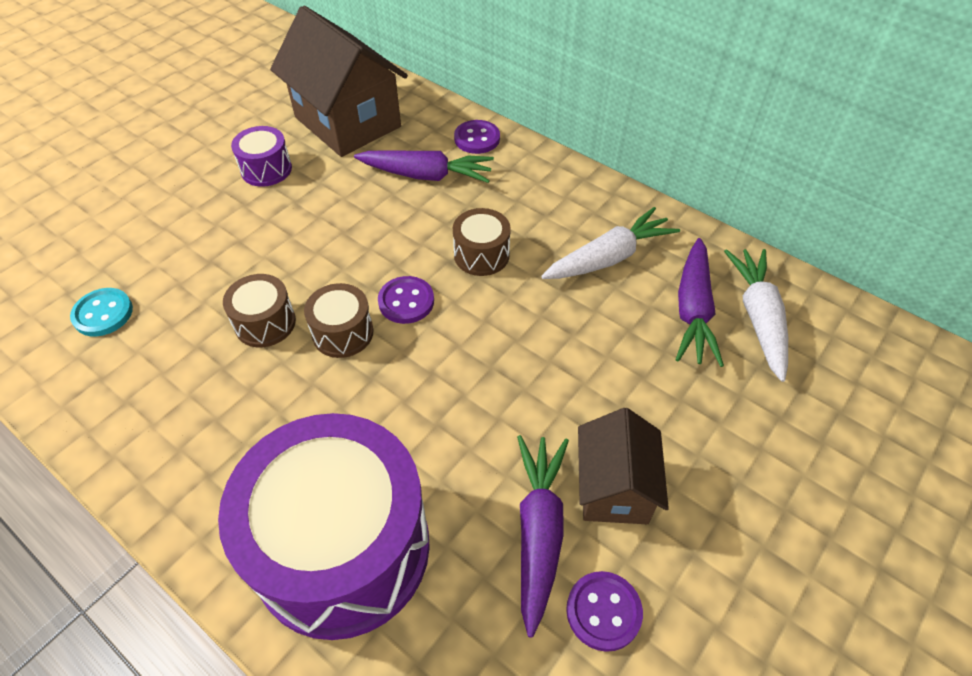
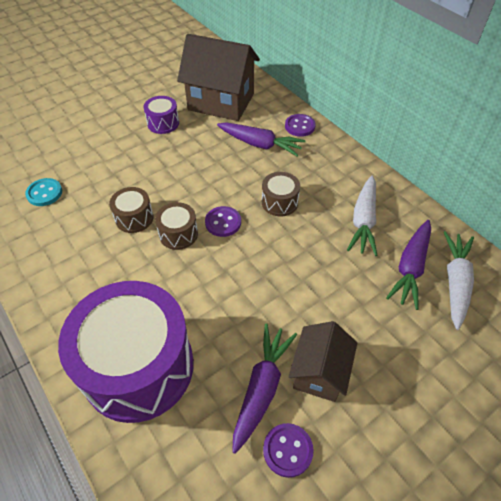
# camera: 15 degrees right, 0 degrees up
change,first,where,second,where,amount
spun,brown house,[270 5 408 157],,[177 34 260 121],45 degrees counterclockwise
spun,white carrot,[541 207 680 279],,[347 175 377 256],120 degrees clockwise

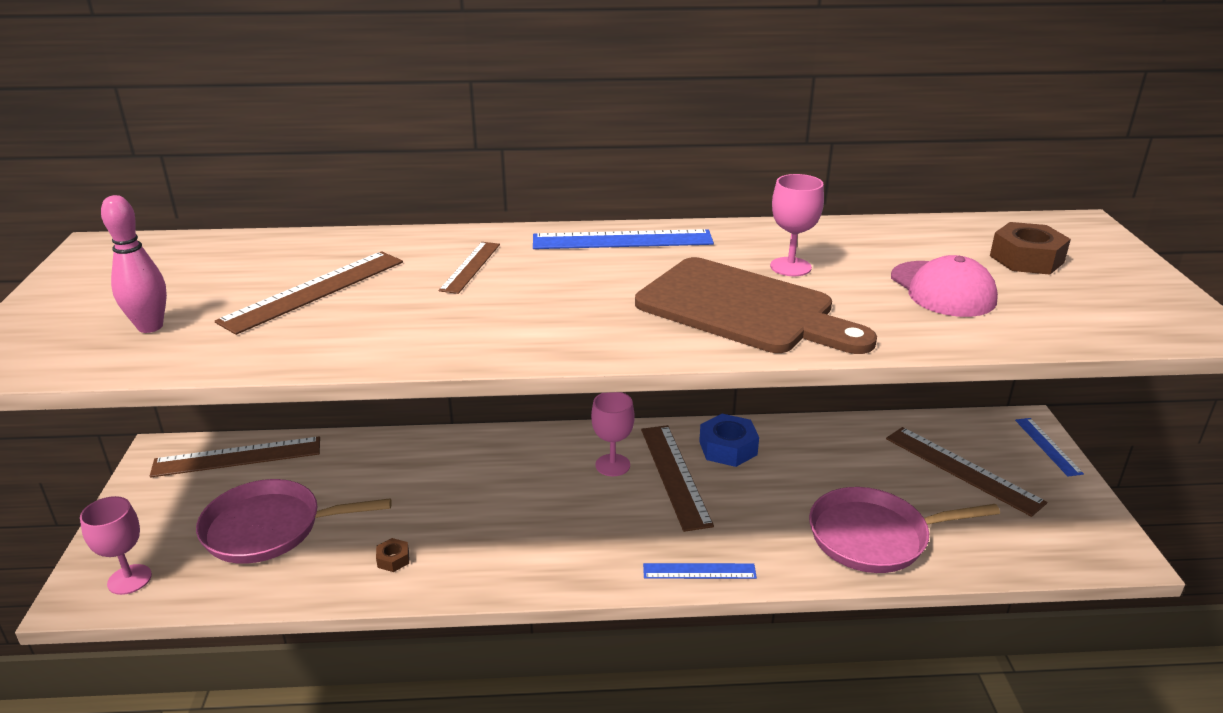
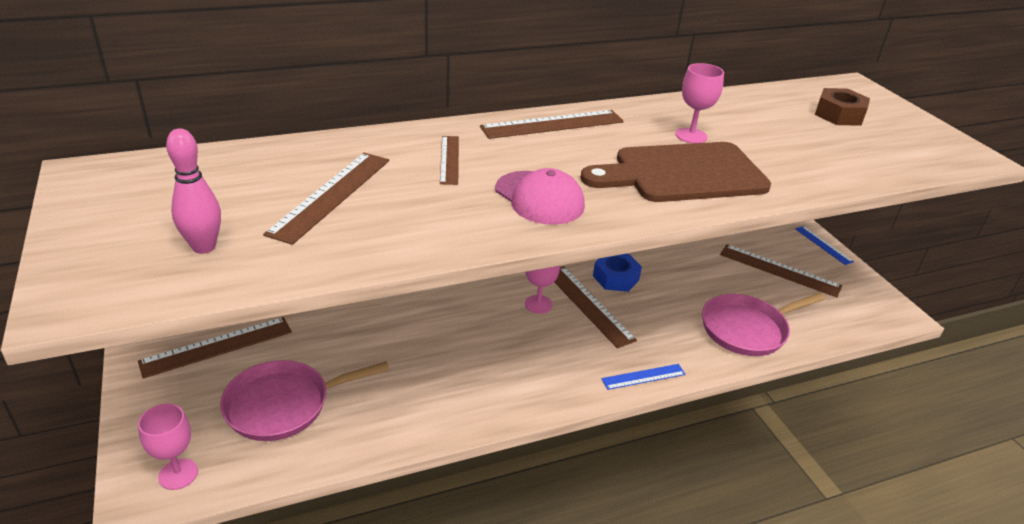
# camera: 20 degrees left, 5 degrees up
change,first,where,second,where,amount
missing,brown nut,[376 538 409 572],,,
relocated,pink cap,[891 255 998 317],,[495 168 585 225],
colour,blue ruler,[533 229 714 249],brown ruler,[480 110 624 139],
spun,brown cutting board,[635 257 877 354],,[581 142 771 202],150 degrees clockwise

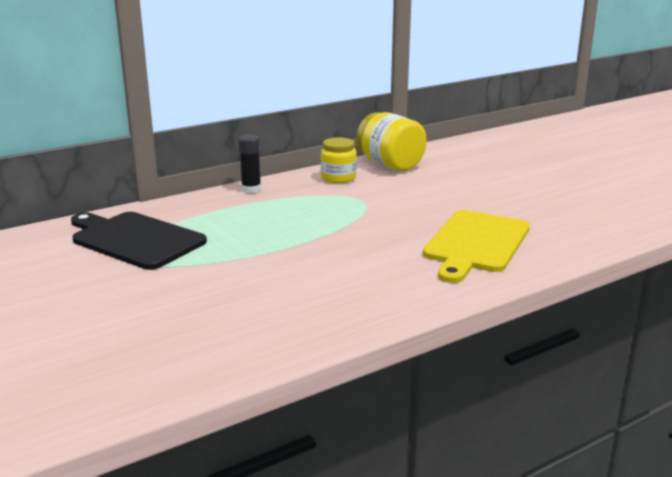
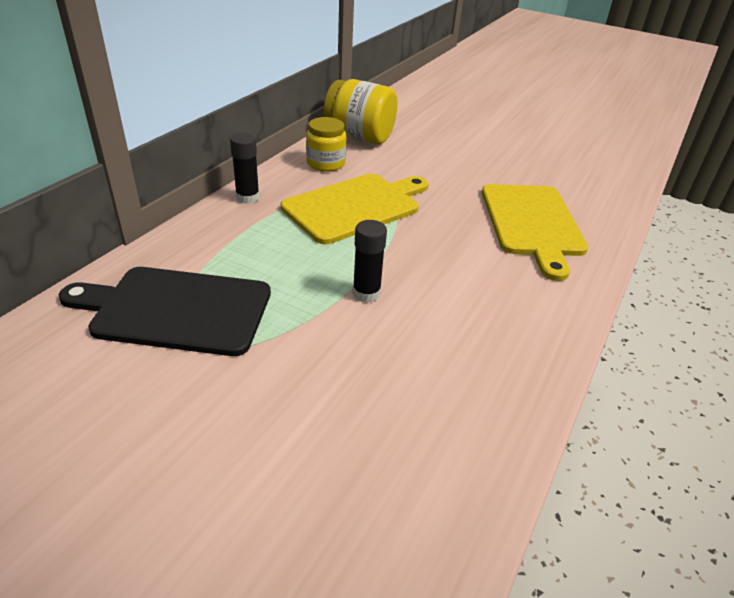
# camera: 30 degrees left, 15 degrees up
change,first,where,second,where,amount
appeared,,,yellow cutting board,[281 174 429 244],
appeared,,,black glue stick,[352 220 387 303],

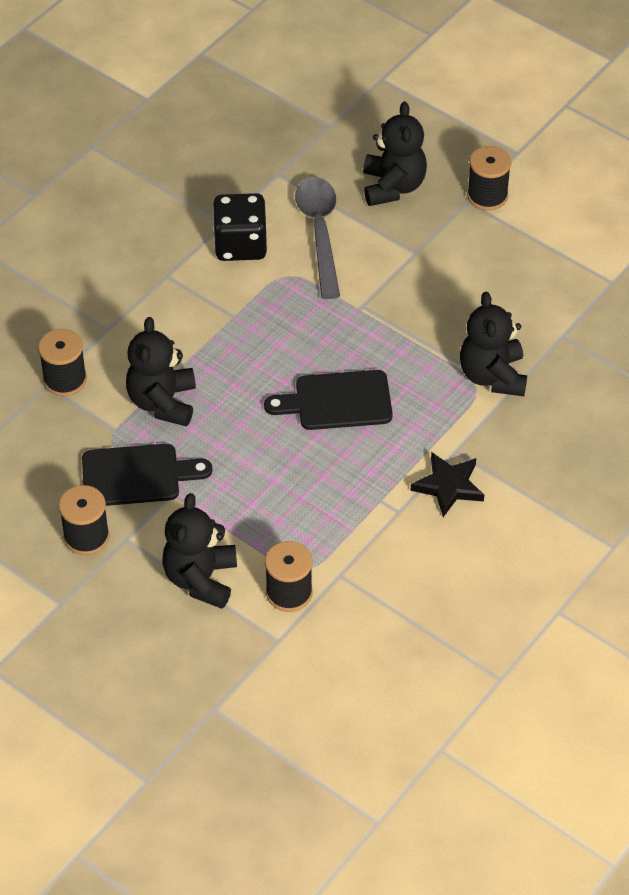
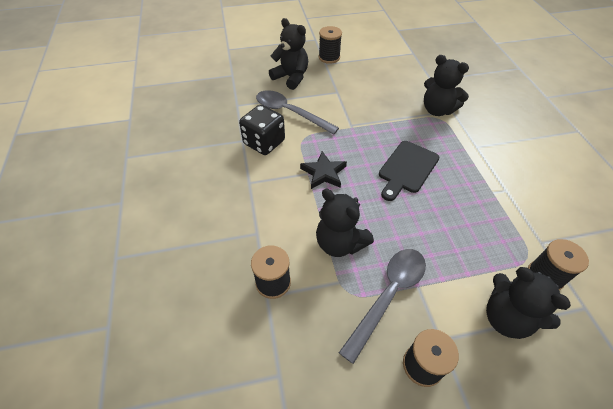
# camera: 50 degrees left, 0 degrees up
change,first,where,second,where,amount
relocated,black star,[411 452 484 517],,[300 151 347 189],
exchanged,black cutting board,[82 444 212 506],grey spoon,[339 249 426 364],

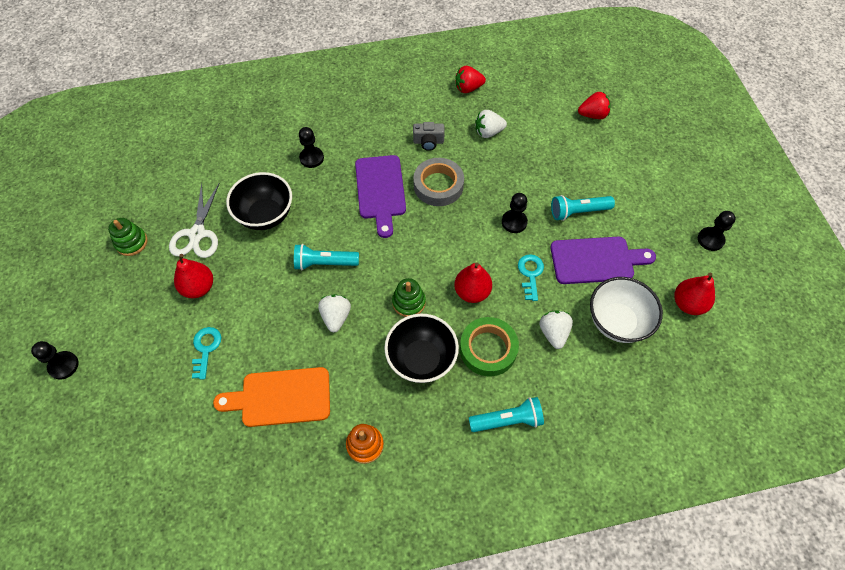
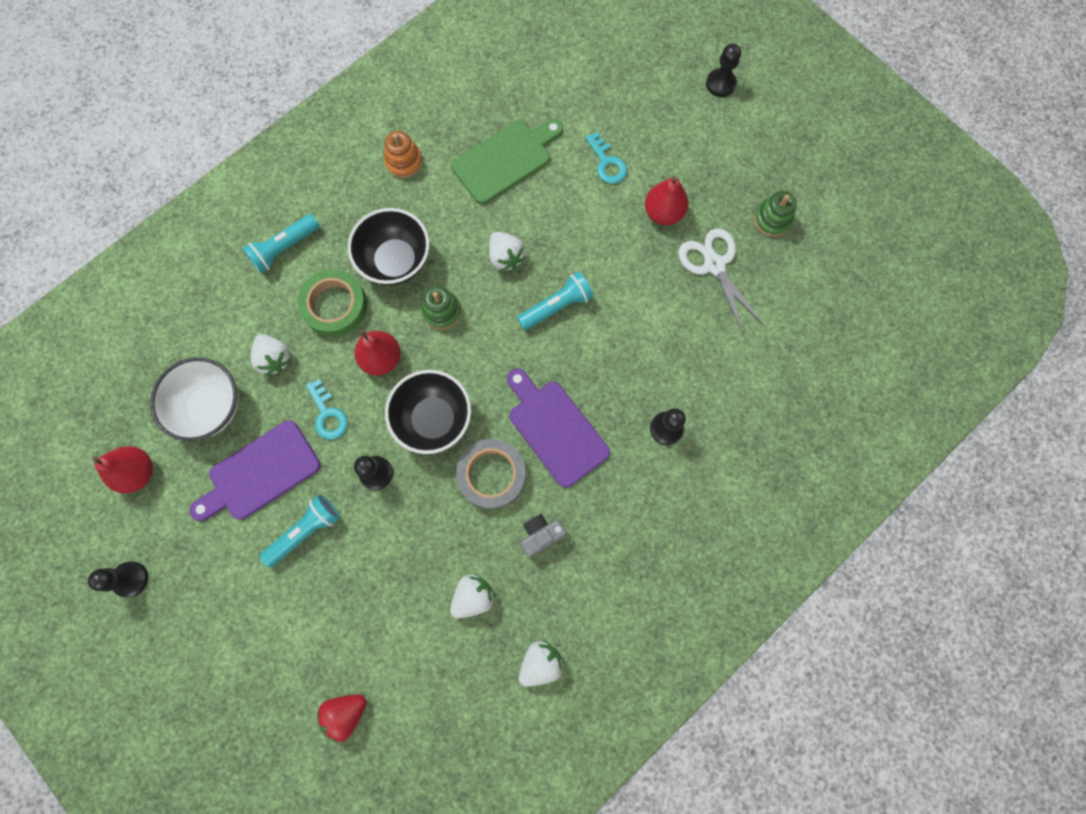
# camera: 150 degrees right, 15 degrees up
change,first,where,second,where,amount
relocated,black bowl,[226 172 292 230],,[385 370 471 454],
colour,orange cutting board,[213 367 330 427],green cutting board,[451 119 563 204],
colour,red strawberry,[456 66 486 93],white strawberry,[519 640 564 687],

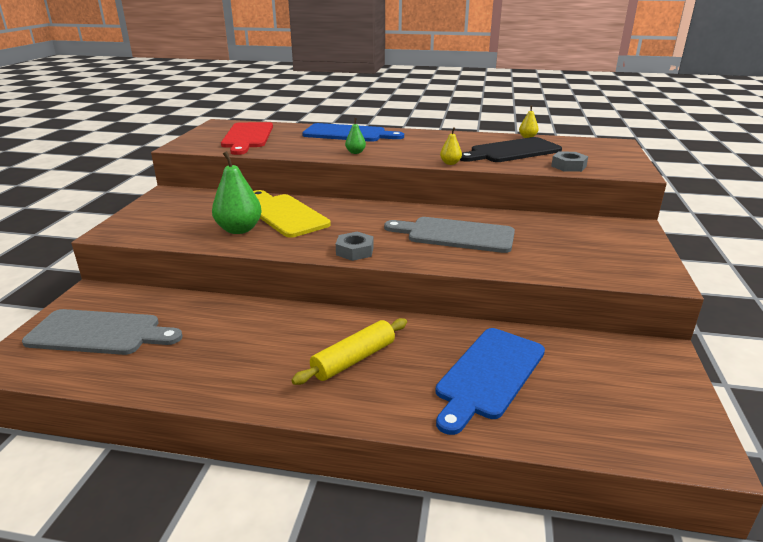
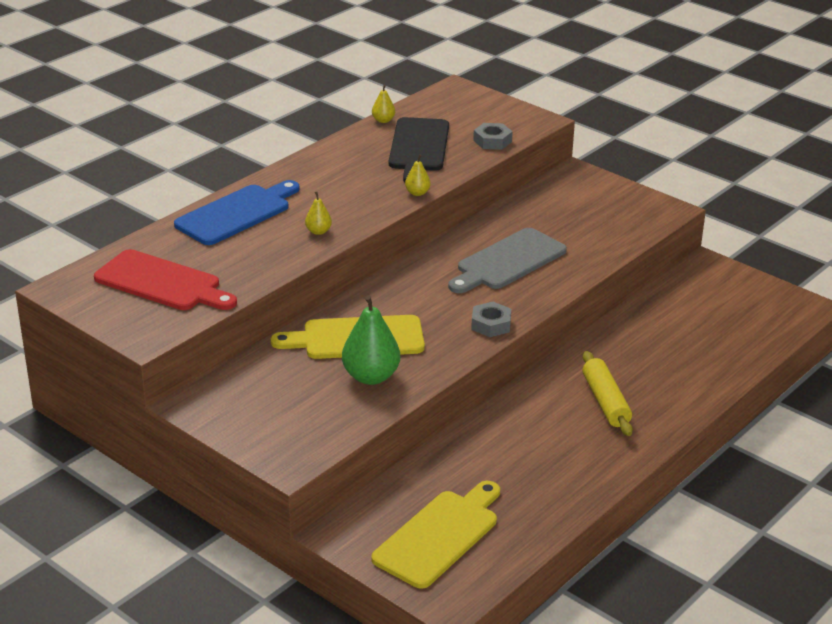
# camera: 60 degrees left, 5 degrees up
change,first,where,second,where,amount
missing,blue cutting board,[435 328 545 435],,,
colour,grey cutting board,[22 309 183 355],yellow cutting board,[371 481 500 589],
colour,green pear,[345 118 366 154],yellow pear,[305 192 332 235],

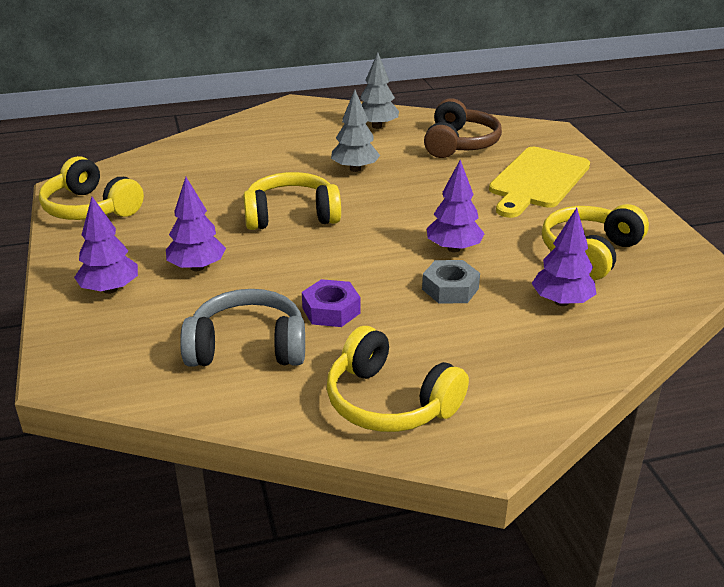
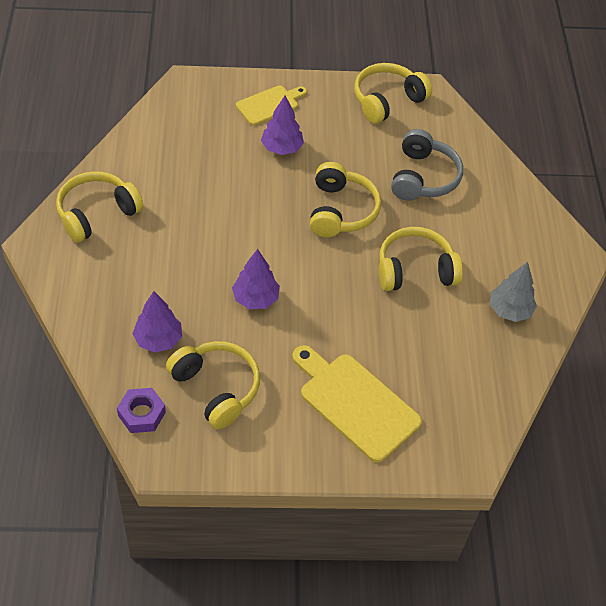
# camera: 100 degrees right, 20 degrees up
change,first,where,second,where,amount
missing,grey nut,[422 260 480 304],,,
missing,brown headphones,[424 98 502 158],,,
relocated,grey headphones,[180 289 305 367],,[391 129 463 201],
relocated,purple nut,[302 279 360 327],,[117 388 166 433],
exchanged,purple tree,[74 197 138 294],yellow cutting board,[236 85 307 125],
exchanged,grey tree,[331 90 380 172],yellow headphones,[379 227 463 291],

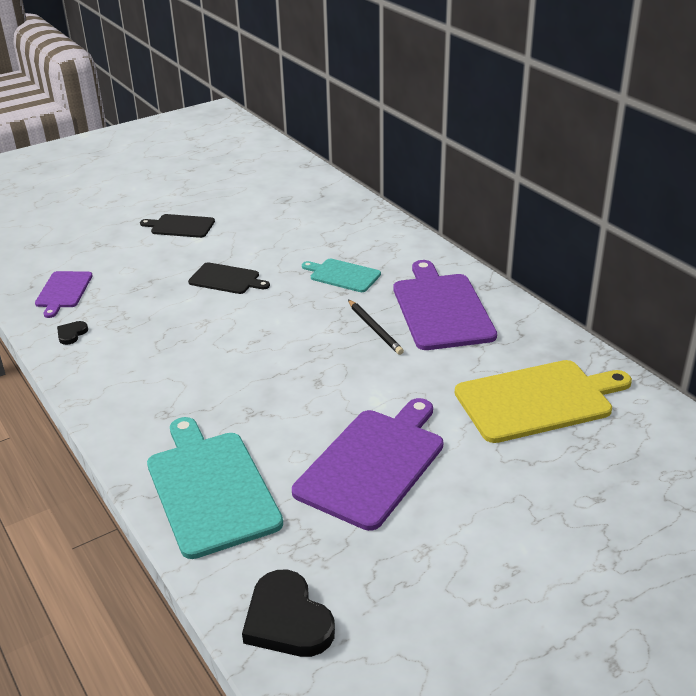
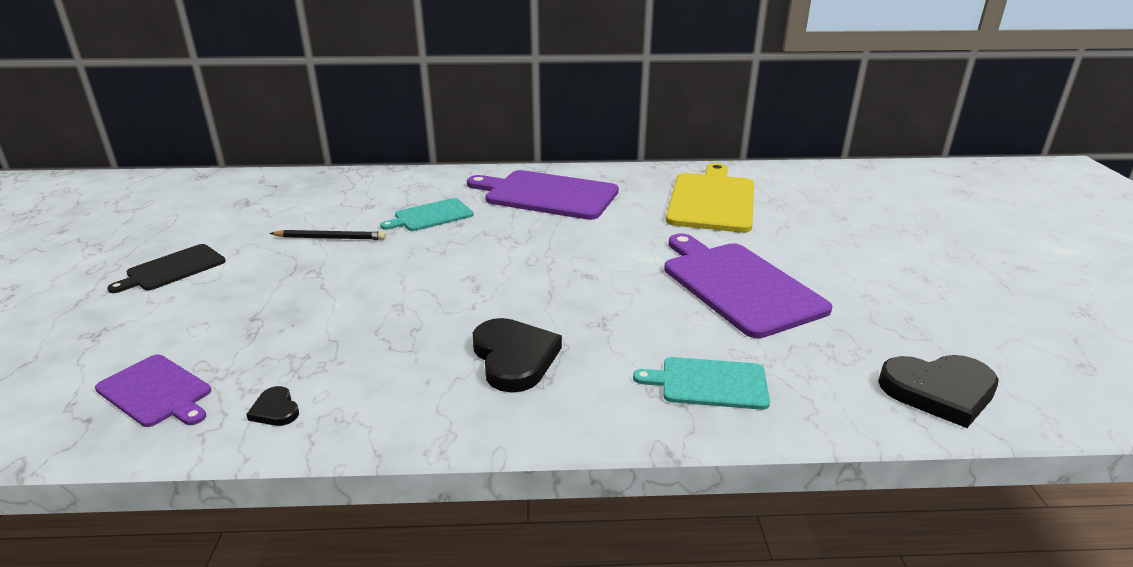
# camera: 60 degrees left, 5 degrees down
change,first,where,second,where,amount
missing,black cutting board,[188 262 270 294],,,
appeared,,,black heart,[473 318 562 393],
relocated,black pencil,[348 300 404 355],,[269 230 386 240],
size,turquoise cutting board,[147 417 283 559],,[633 357 770 410],x0.55

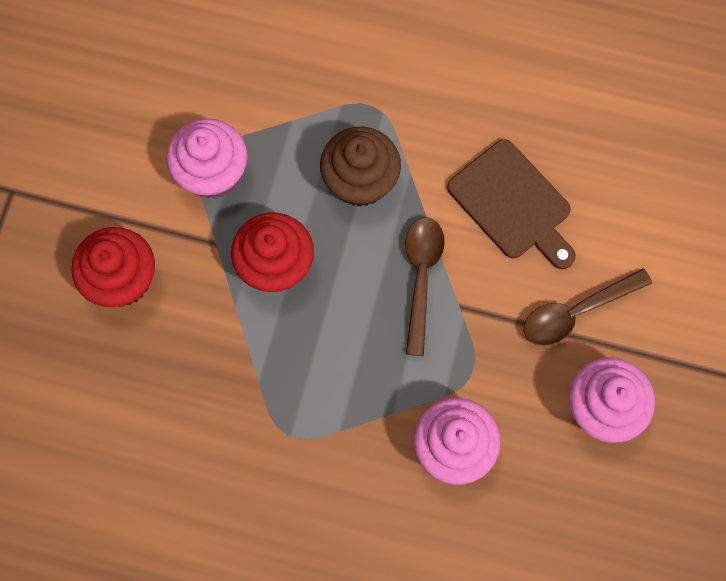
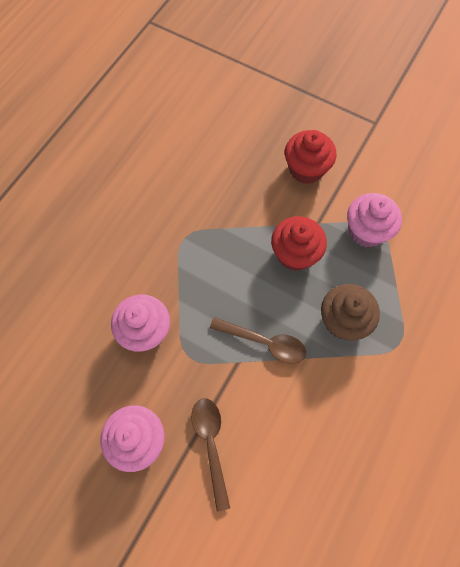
# camera: 105 degrees right, 5 degrees down
change,first,where,second,where,amount
missing,brown cutting board,[447 139 576 269],,,

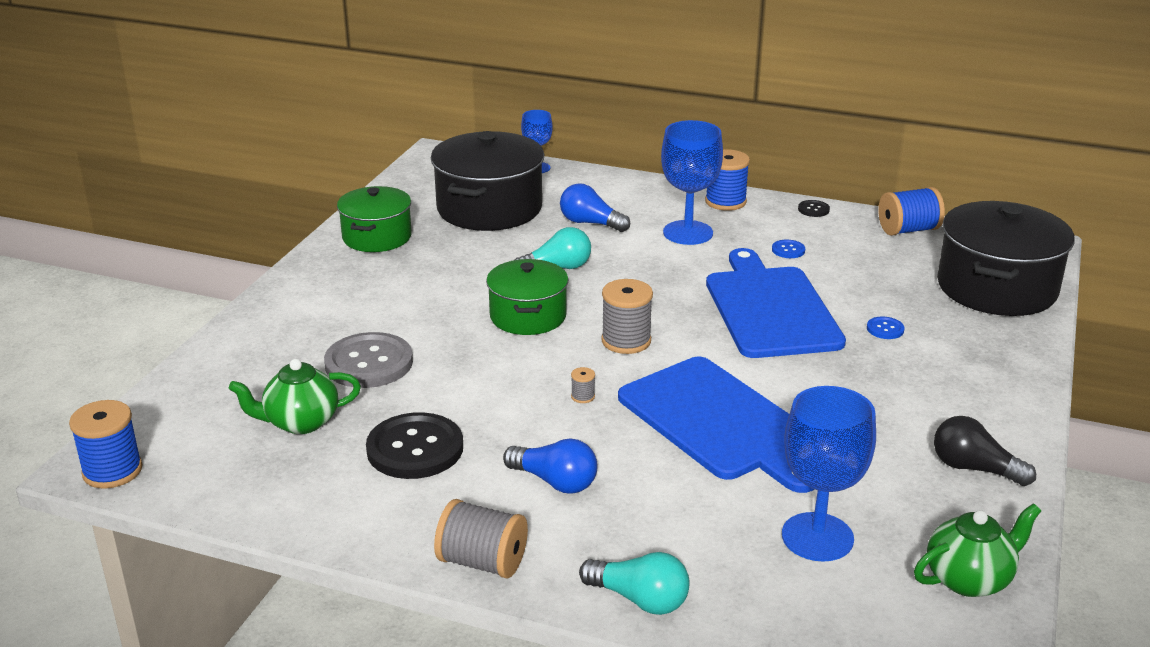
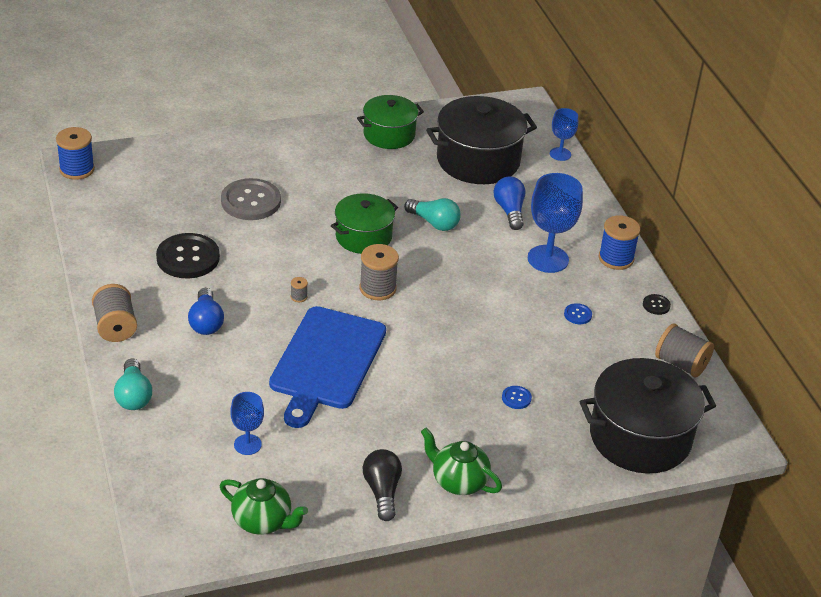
# camera: 50 degrees right, 10 degrees up
change,first,where,second,where,amount
missing,blue cutting board,[706 248 846 358],,,
relocated,green teapot,[229 359 361 434],,[421 428 502 495],
colour,blue spool,[878 187 945 236],grey spool,[655 323 714 378],
size,blue goblet,[782 386 876 561],,[230 392 264 455],x0.57

